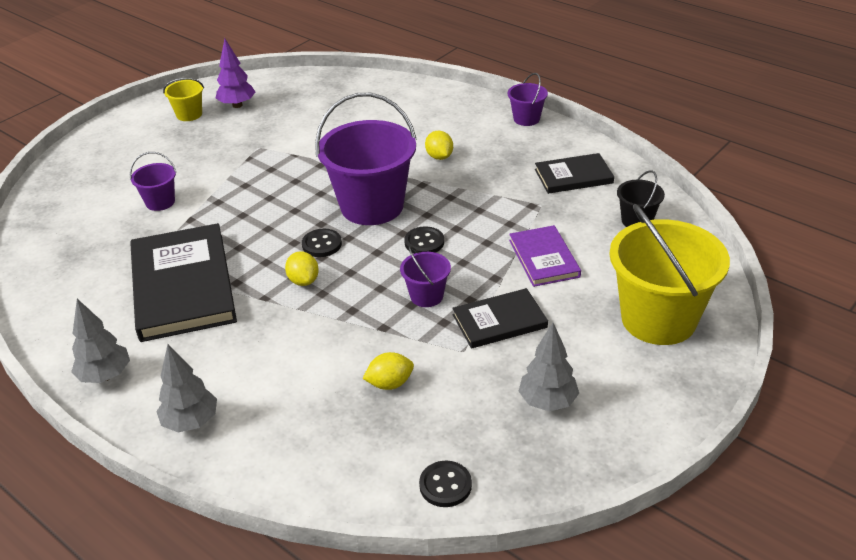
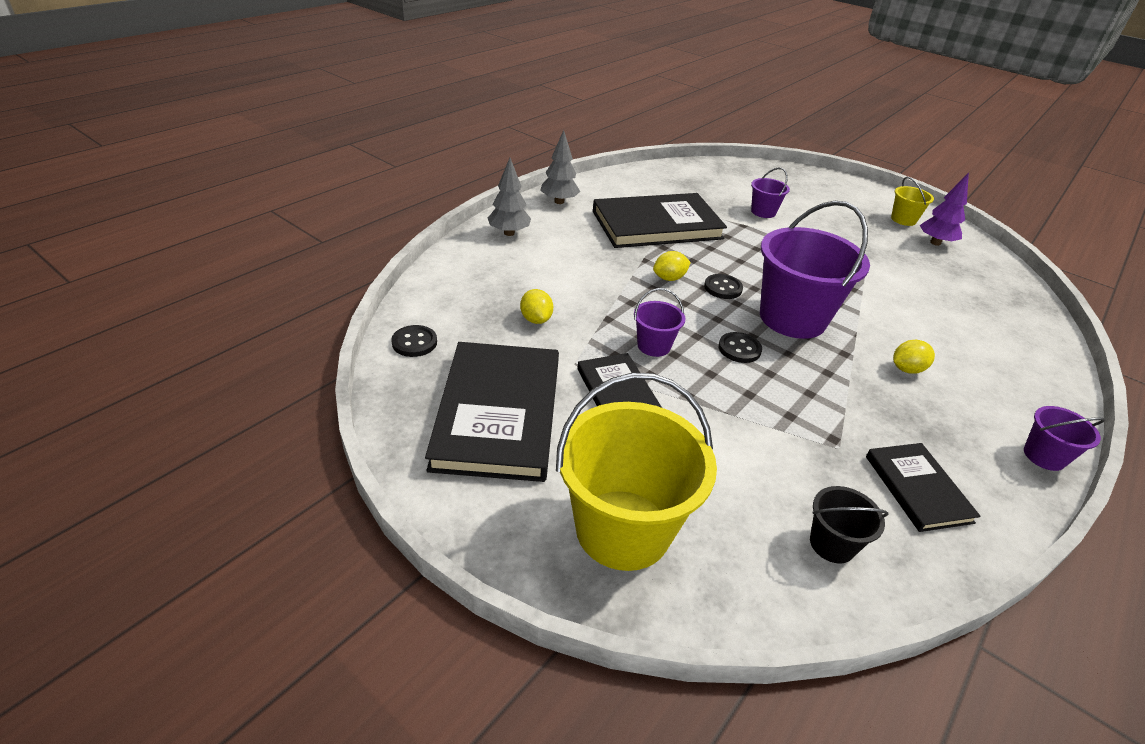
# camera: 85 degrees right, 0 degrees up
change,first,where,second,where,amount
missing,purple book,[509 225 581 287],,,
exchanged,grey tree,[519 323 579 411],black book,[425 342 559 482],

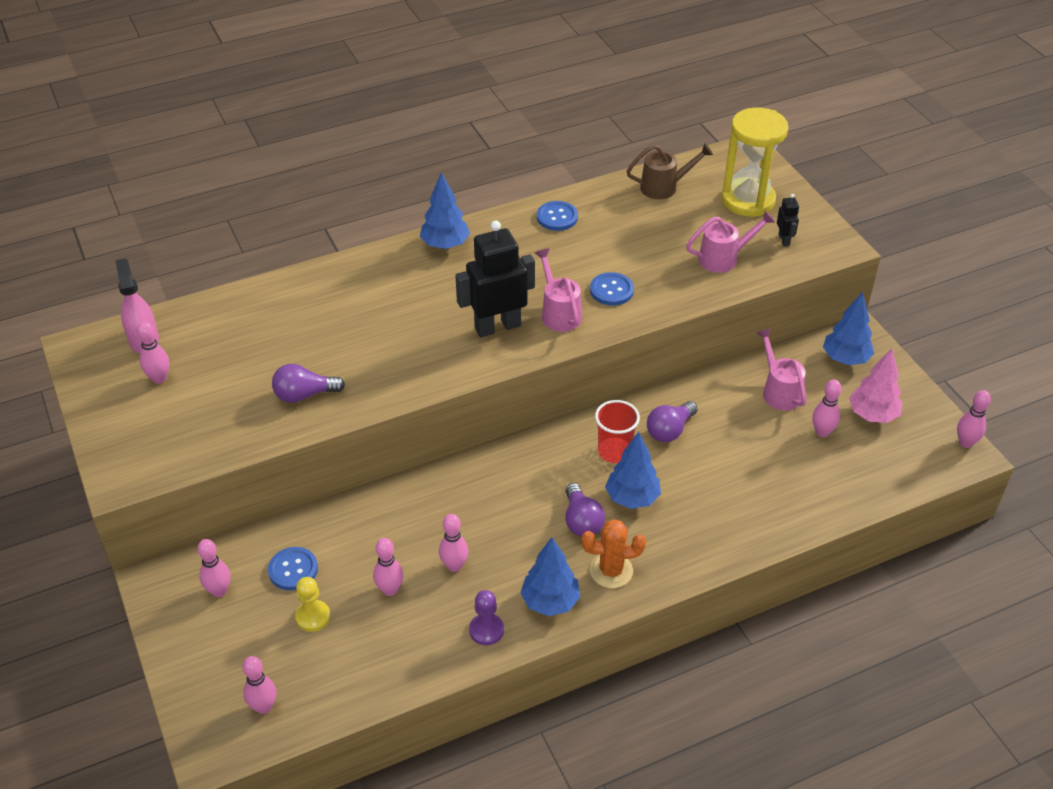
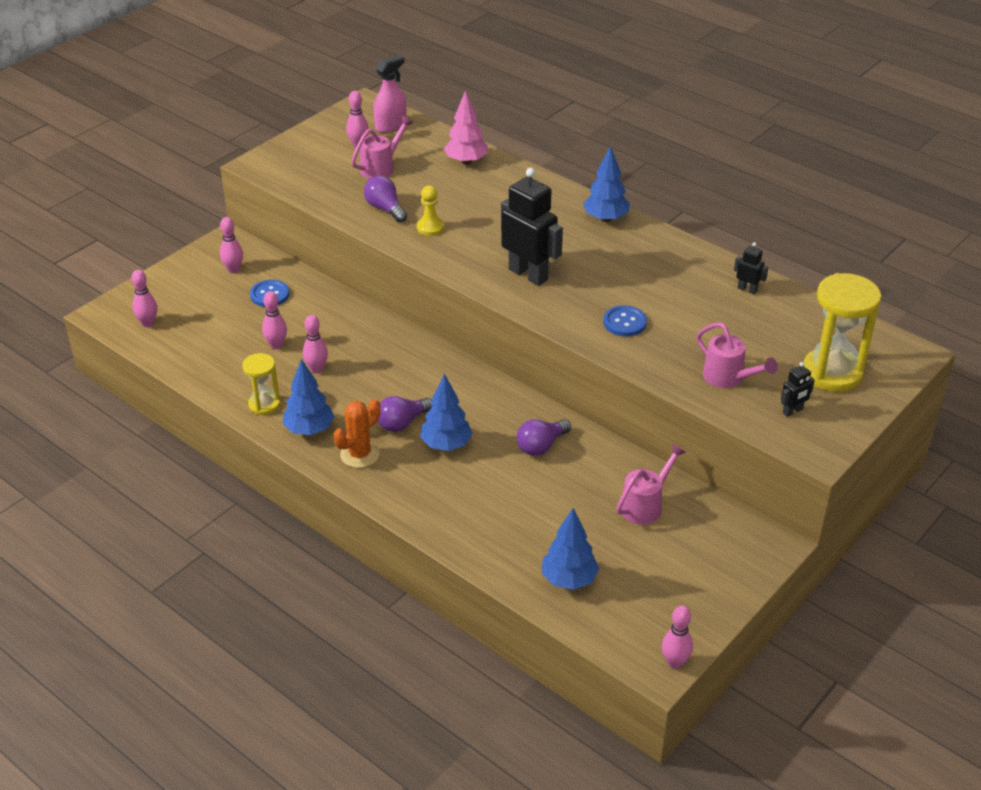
# camera: 65 degrees right, 5 degrees down
change,first,where,second,where,amount
missing,blue button,[537 201 578 231],,,
missing,red cup,[595 400 640 463],,,
missing,brown watering can,[626 143 713 199],,,
missing,pink bowling pin,[812 380 842 437],,,
appeared,,,black robot,[734 242 768 295],
relocated,yellow pawn,[295 577 331 632],,[417 185 444 236],
relocated,pink watering can,[535 248 582 332],,[351 116 413 179],
relocated,blue tree,[823 292 874 365],,[542 508 599 590],
relocated,pink tree,[849 348 902 423],,[444 90 488 165],
exchanged,purple pawn,[469 590 504 645],yellow hourglass,[242 353 280 415],
spun,orange cactus,[581 519 646 588],,[333 399 381 468],75 degrees clockwise
spun,purple light bulb,[647 401 698 442],,[517 419 571 456],60 degrees counterclockwise

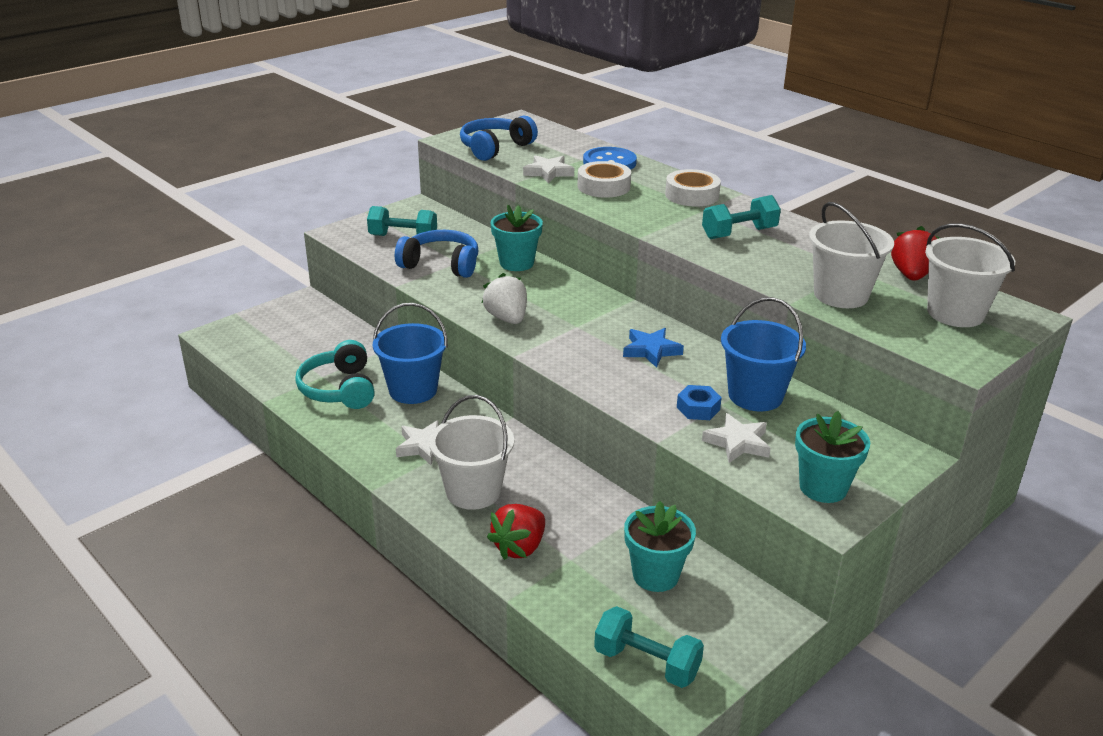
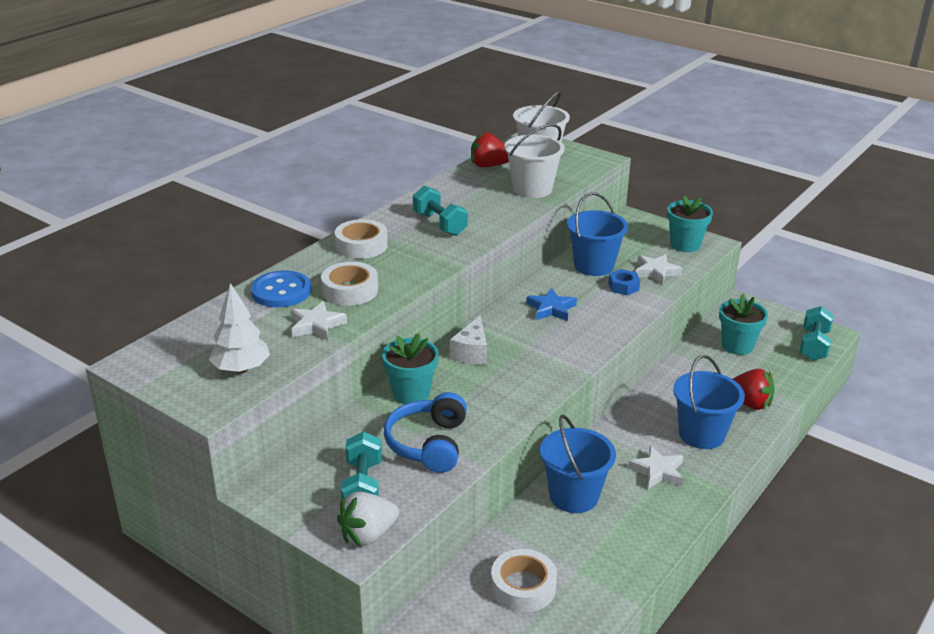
# camera: 100 degrees left, 0 degrees up
change,first,where,second,where,amount
missing,turquoise headphones,[295 340 375 409],,,
appeared,,,white cheese,[450 316 487 365],
appeared,,,white tape,[491 549 557 612],
relocated,white strawberry,[481 273 527 324],,[337 491 399 546],
exchanged,blue headphones,[460 115 538 161],white tree,[209 283 270 373],
colour,white bucket,[429 395 514 510],blue bucket,[673 355 745 449],

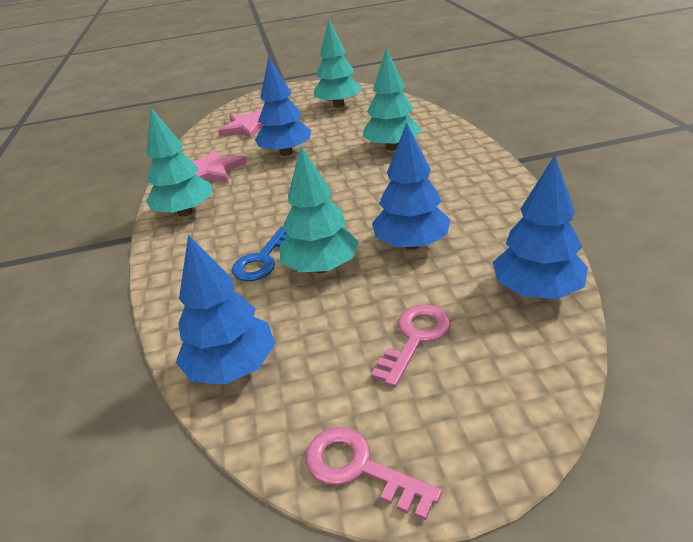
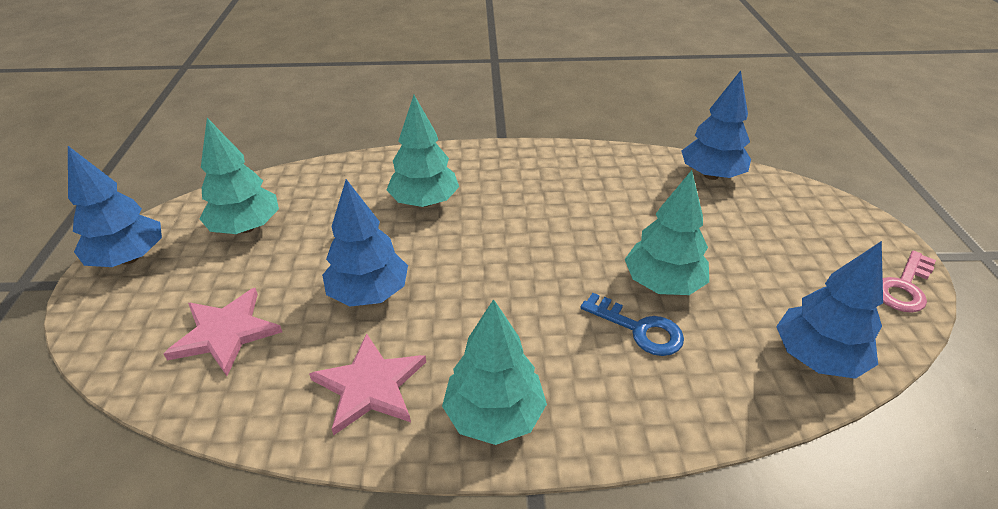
# camera: 85 degrees left, 5 degrees up
change,first,where,second,where,amount
missing,pink key,[371 304 451 387],,,
relocated,blue tree,[372 123 450 250],,[68 146 162 267],

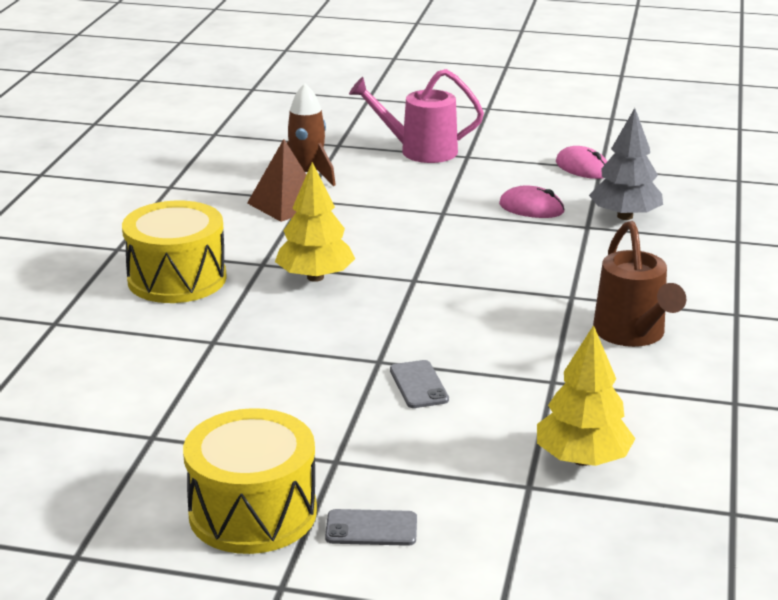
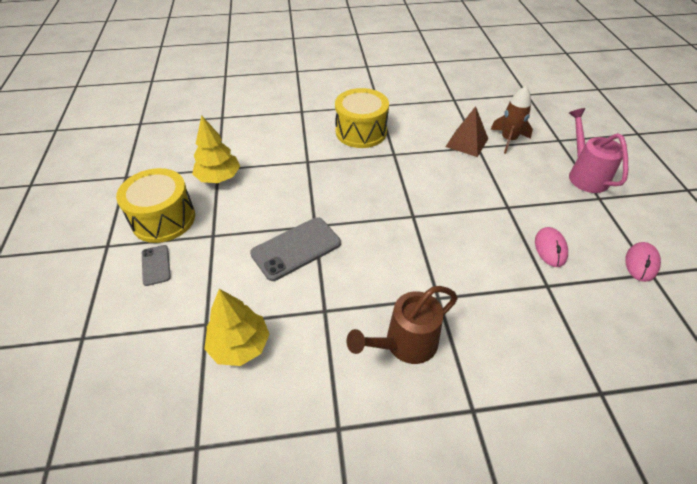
# camera: 70 degrees right, 20 degrees up
change,first,where,second,where,amount
missing,grey tree,[589 108 663 220],,,
relocated,yellow tree,[275 162 355 282],,[192 115 240 183],
size,grey phone,[390 360 449 408],,[250 217 341 281],x1.84

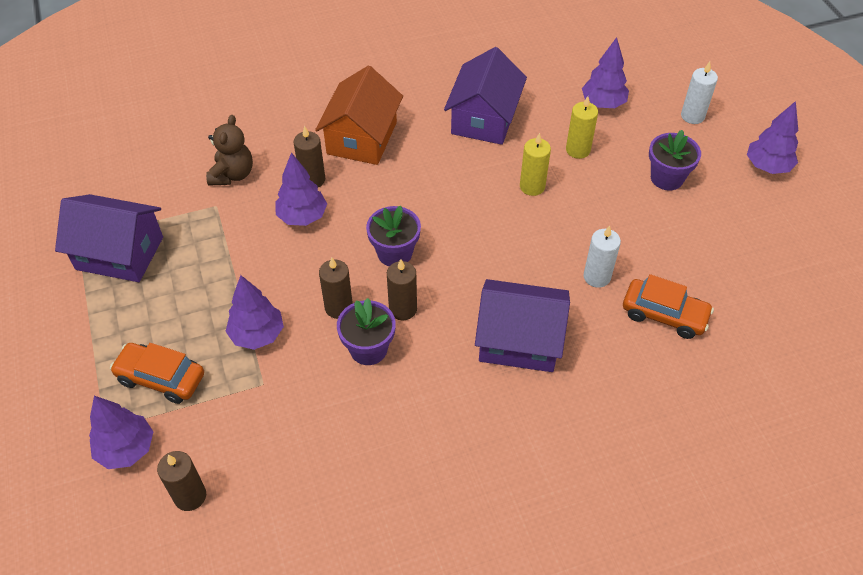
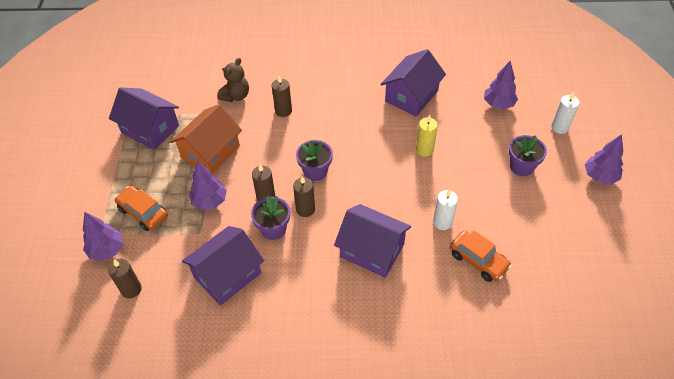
# camera: 20 degrees right, 0 degrees up
change,first,where,second,where,amount
missing,purple tree,[276 153 327 226],,,
missing,yellow candle,[566 96 598 159],,,
appeared,,,purple house,[182 226 264 306],
relocated,orange house,[315 66 403 165],,[170 104 242 173],

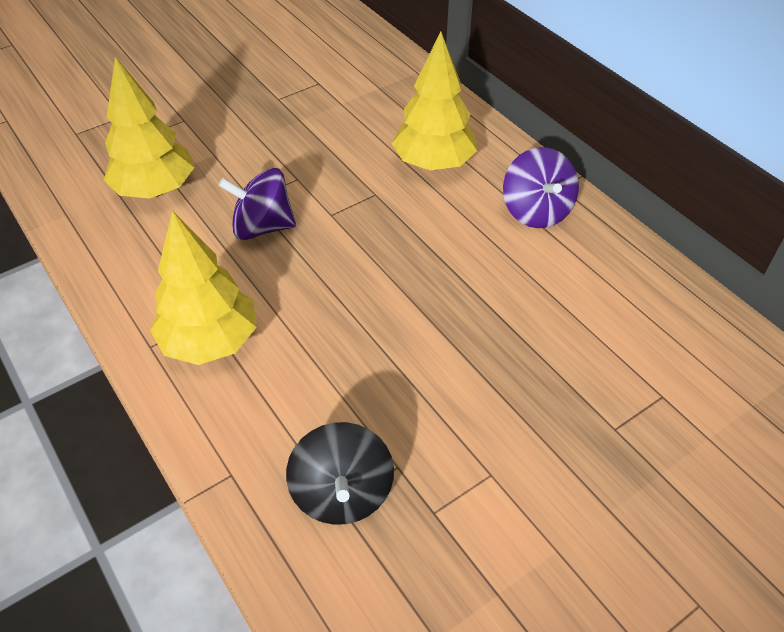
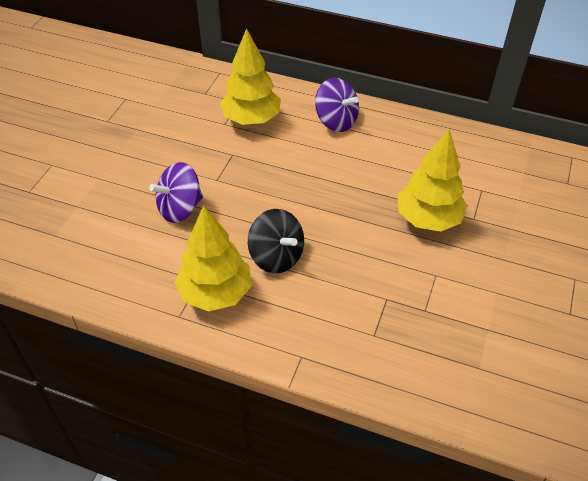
# camera: 35 degrees left, 0 degrees up
change,first,where,second,where,amount
relocated,yellow tree,[104 57 194 199],,[398 129 468 232],
relocated,black spinning top,[286 422 394 525],,[248 209 304 273],

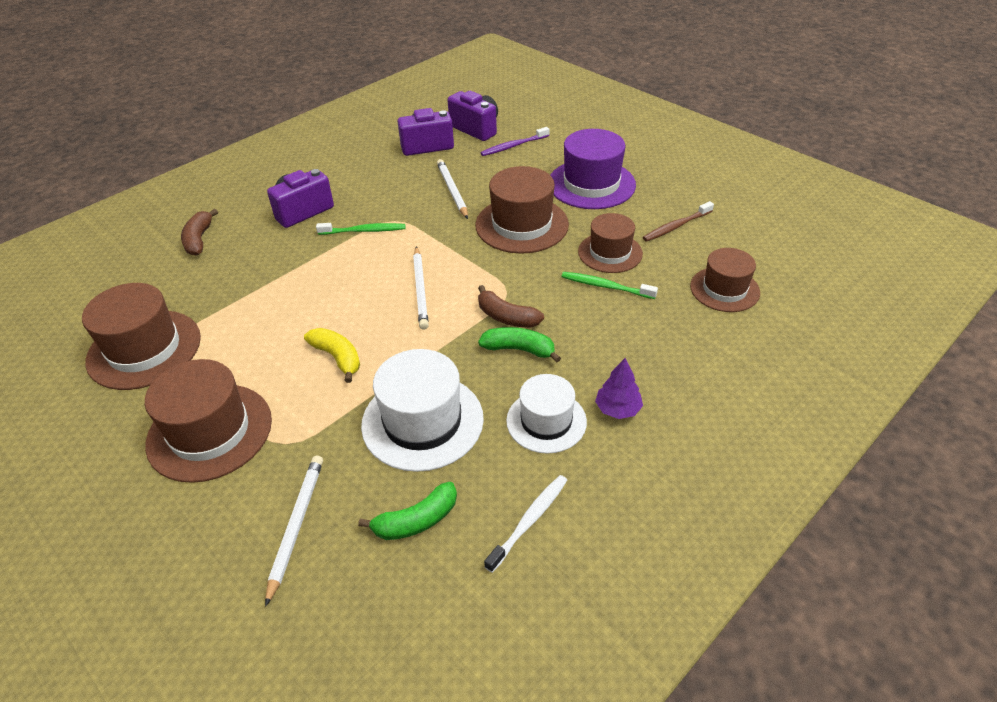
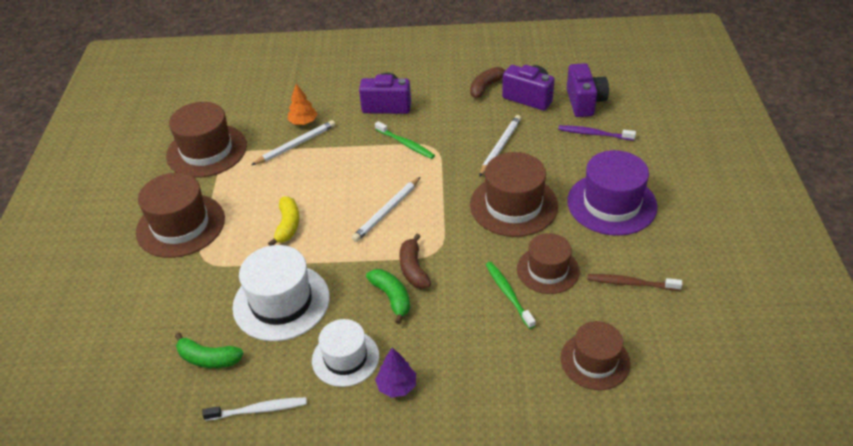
# camera: 45 degrees right, 0 degrees up
change,first,where,second,where,amount
appeared,,,orange tree,[288 84 317 125],
relocated,brown banana,[181 209 218 256],,[470 67 506 98],
relocated,white pencil,[265 456 323 607],,[252 120 335 165],

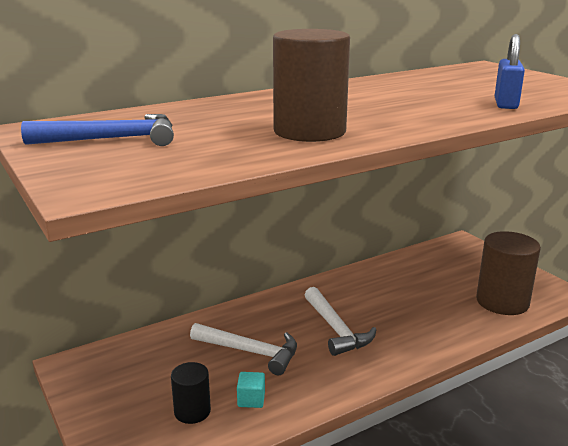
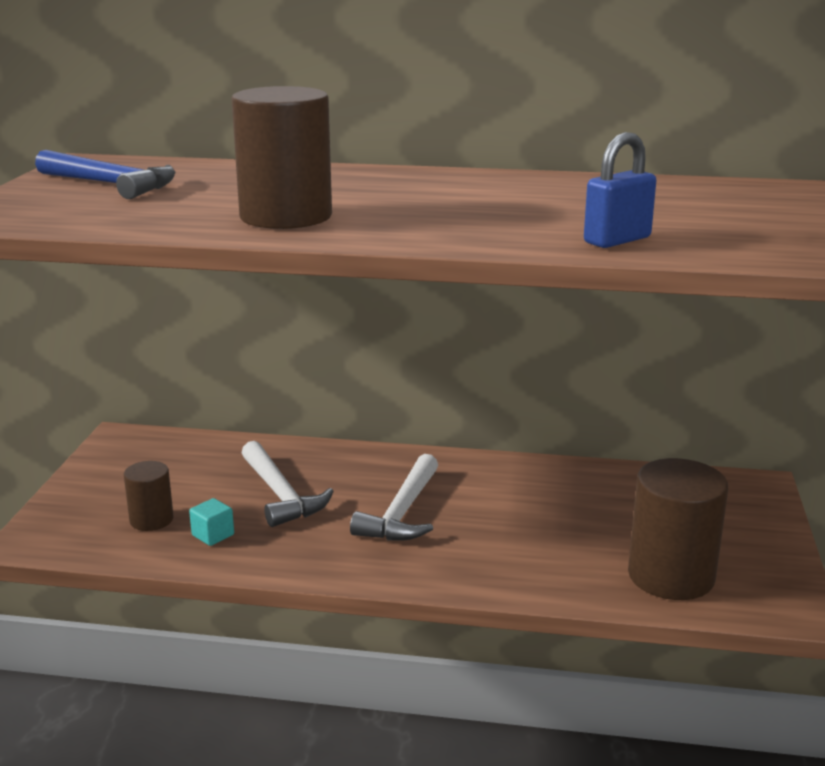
# camera: 40 degrees right, 0 degrees up
change,first,where,second,where,amount
colour,black cylinder,[171 362 211 424],brown cylinder,[124 461 174 531],

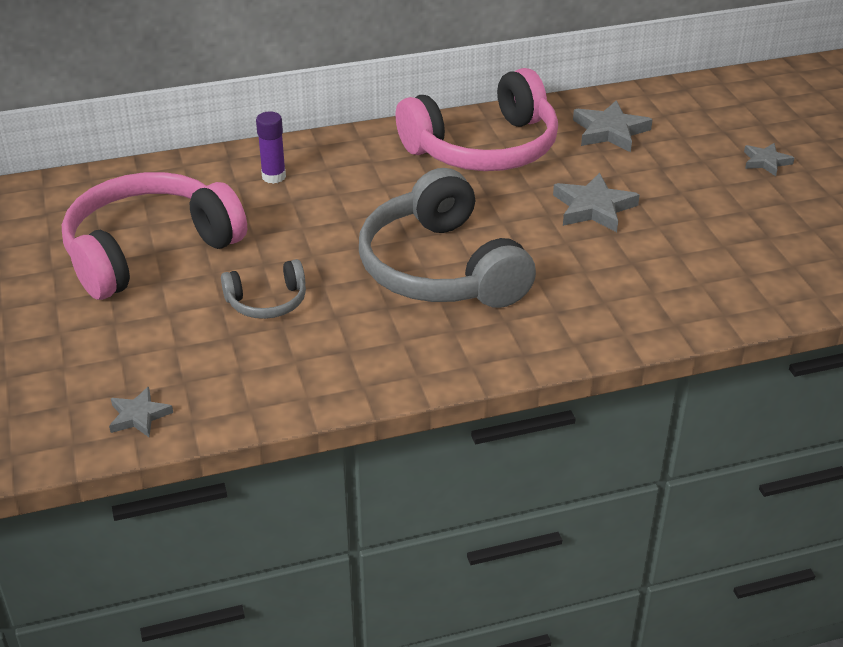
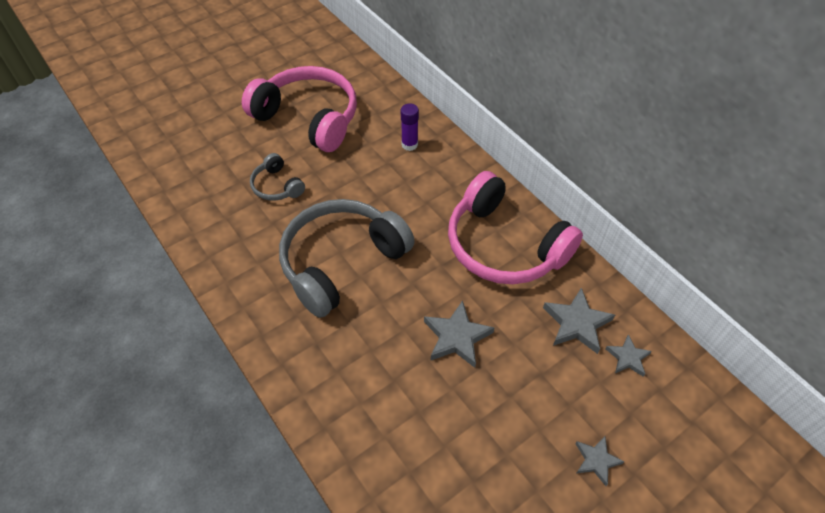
# camera: 70 degrees right, 15 degrees up
change,first,where,second,where,amount
relocated,grey star,[109 386 173 437],,[605 334 652 377],

